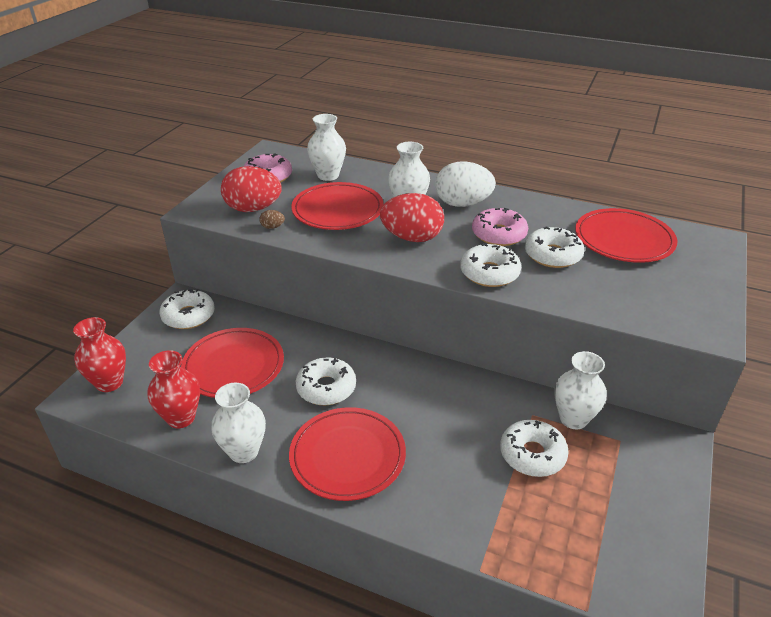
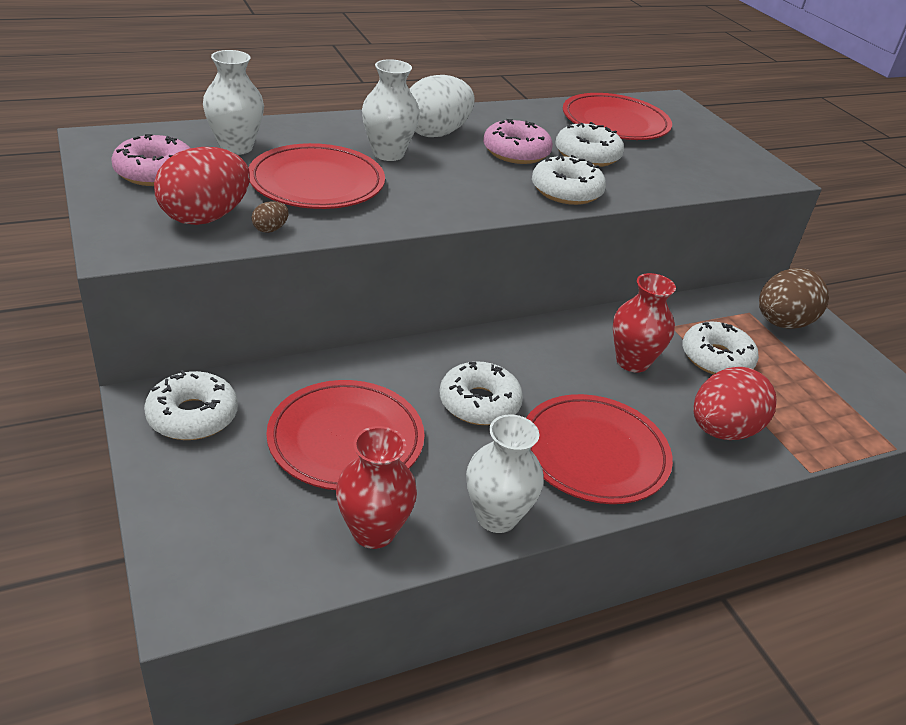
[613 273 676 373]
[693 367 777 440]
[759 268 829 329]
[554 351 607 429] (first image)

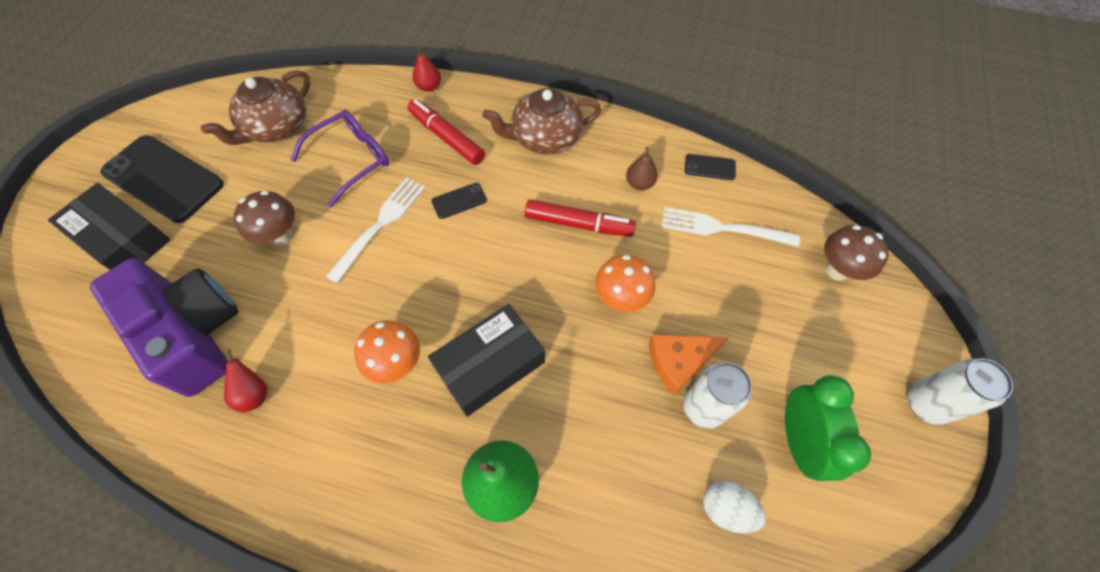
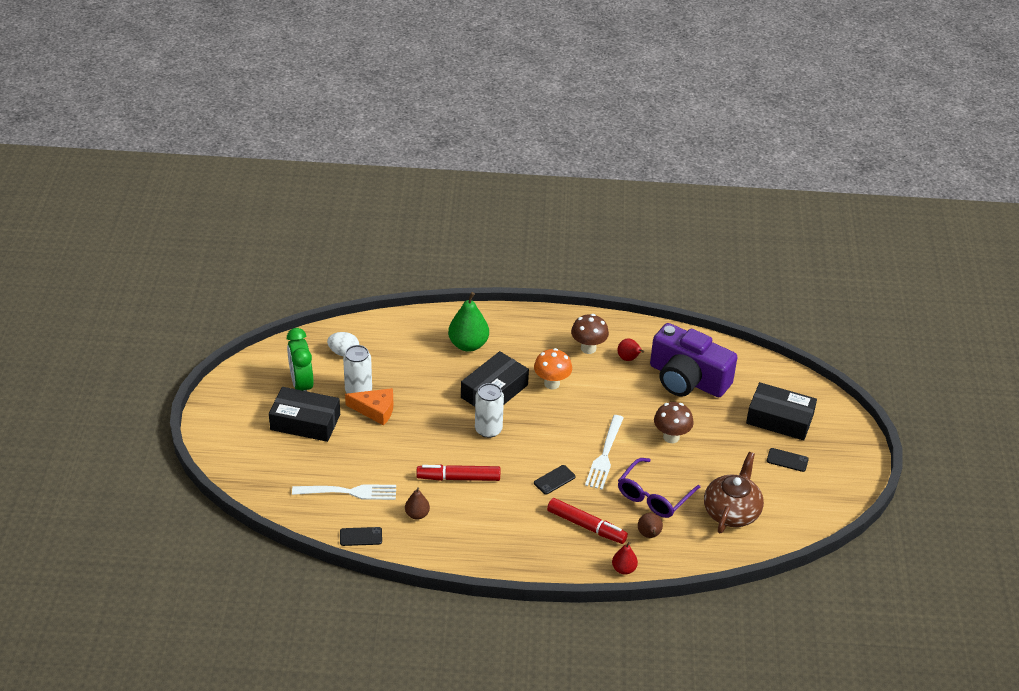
[269 387 340 442]
[345 388 393 426]
[475 383 504 438]
[571 314 609 354]
[638 513 663 538]
[767 448 809 472]
[482 88 601 155] (first image)
[595 255 655 312] (first image)

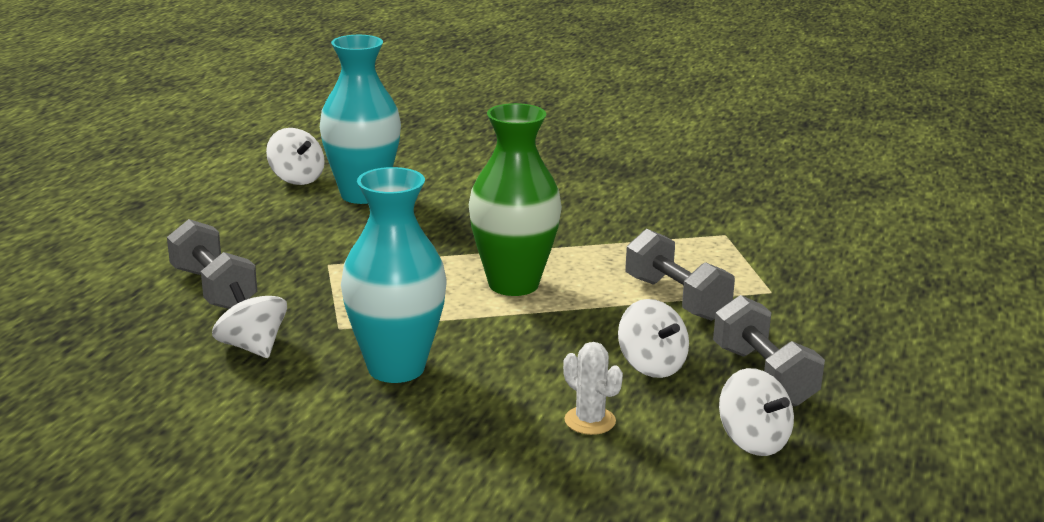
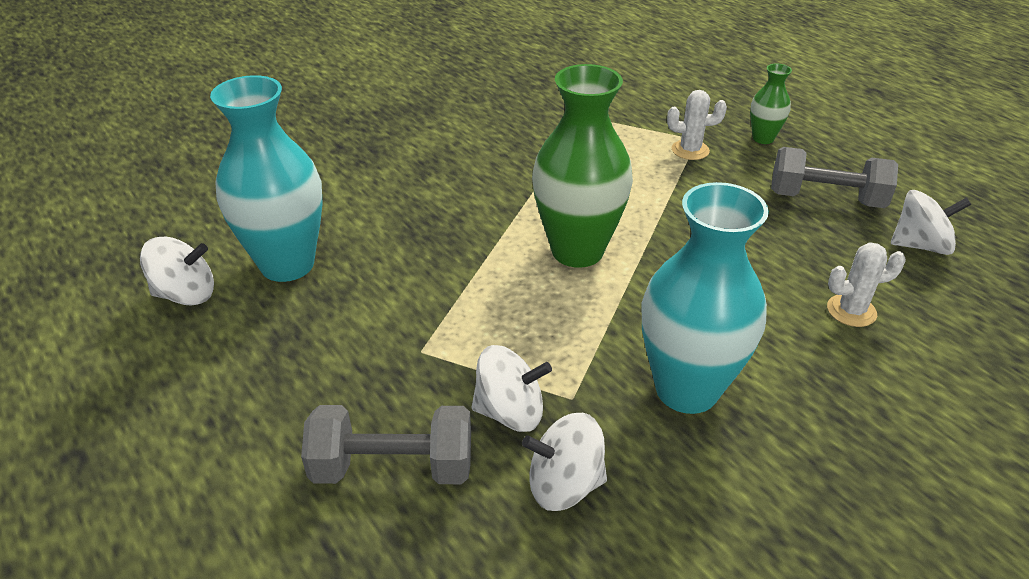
[471 345 552 432]
[667 90 727 160]
[750 64 792 144]
[625 229 735 321] (first image)

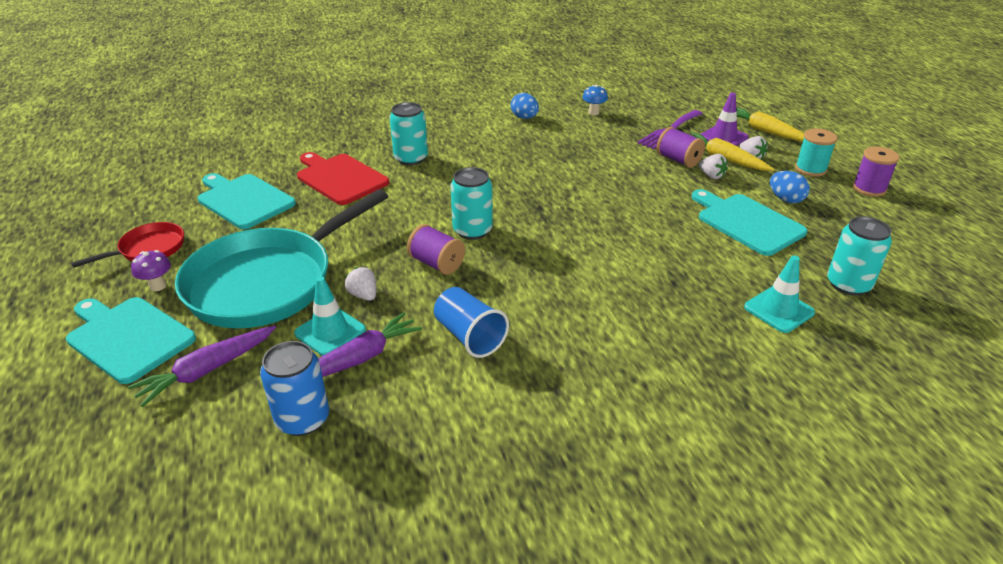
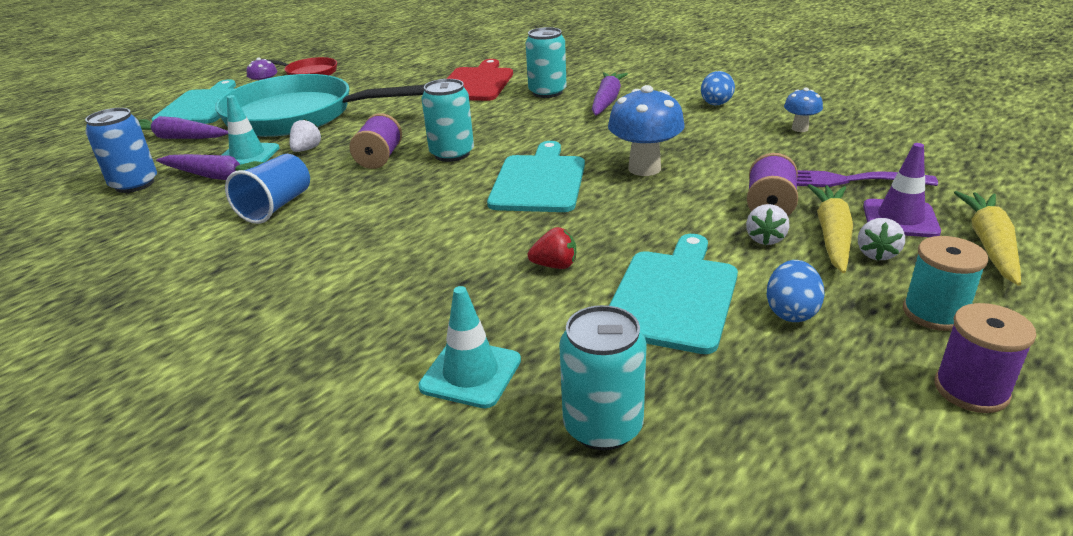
[487 141 585 212]
[528 227 576 269]
[592 72 628 115]
[608 85 685 176]

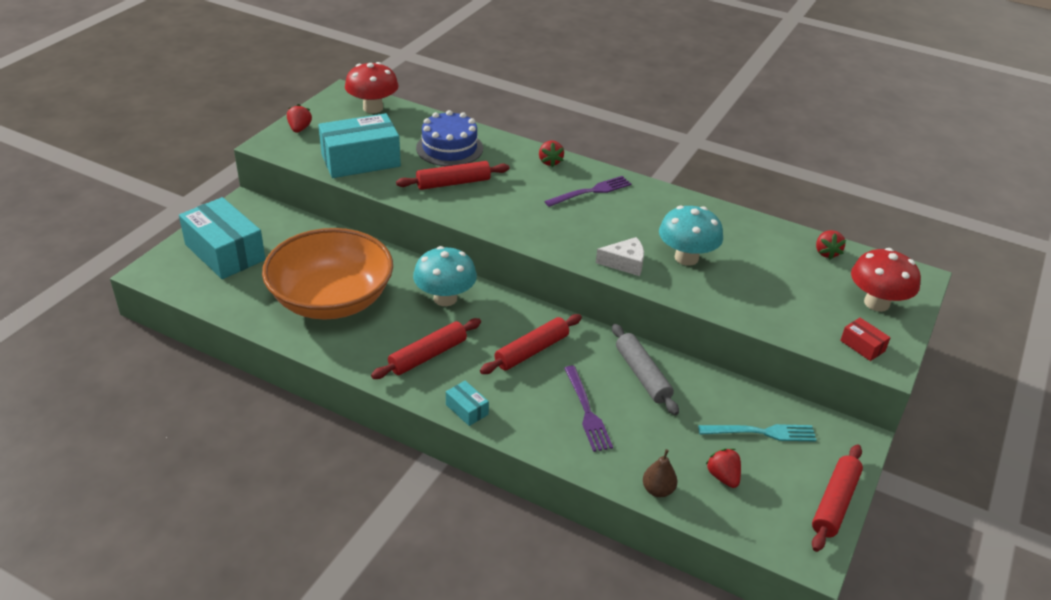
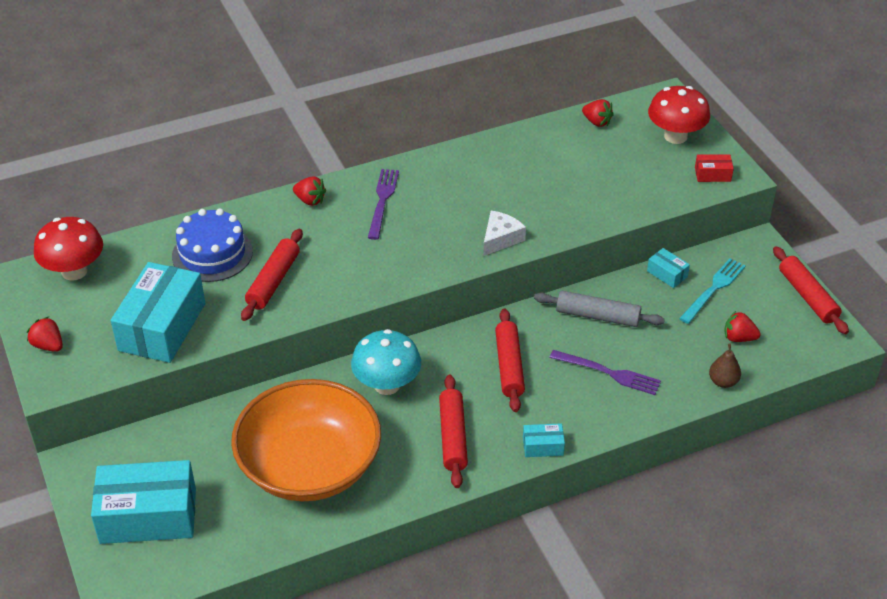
[647 248 690 288]
[659 206 723 266] (first image)

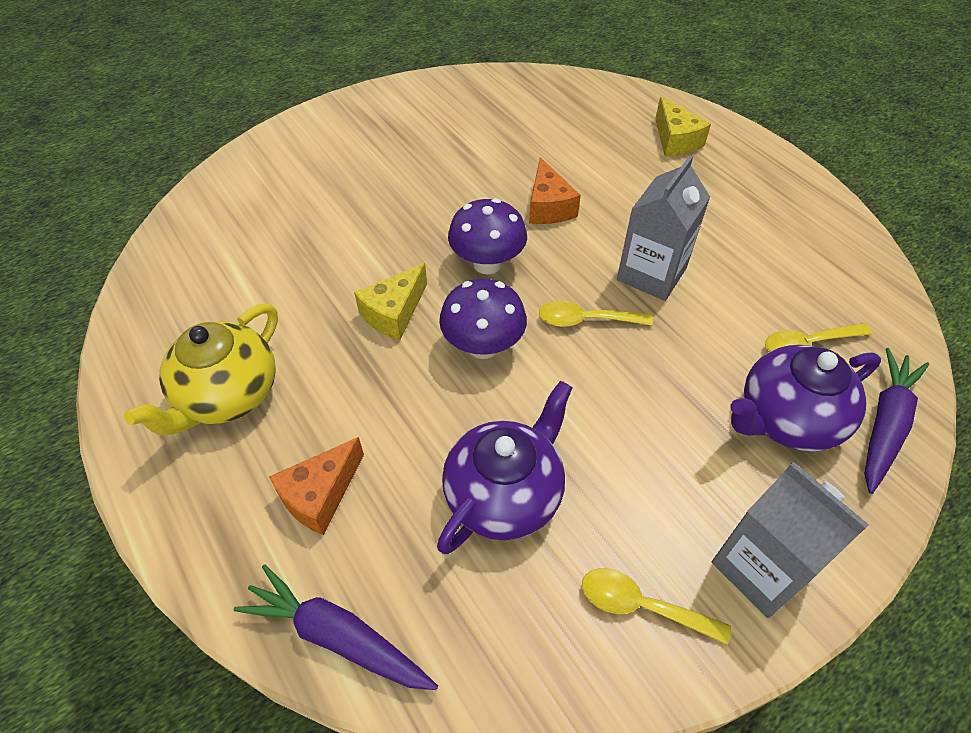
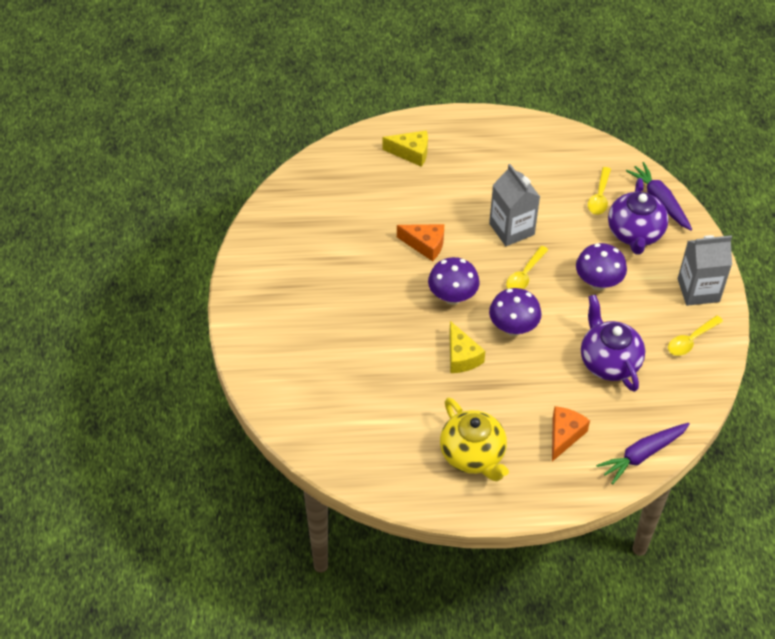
[552 406 590 462]
[576 243 627 290]

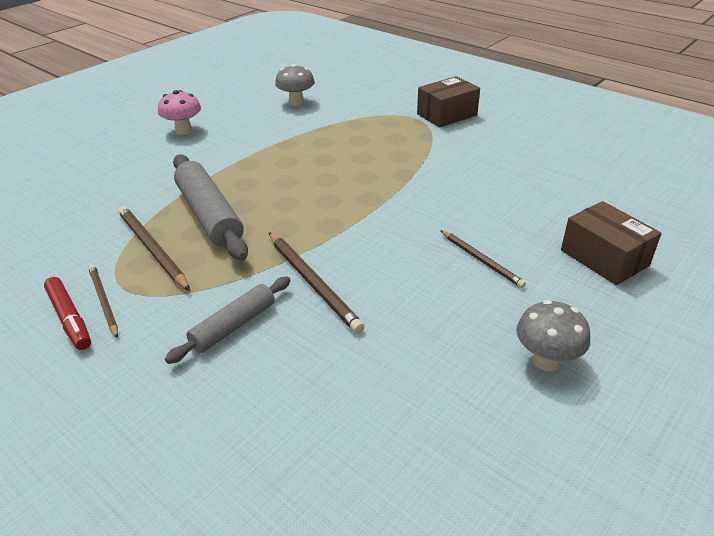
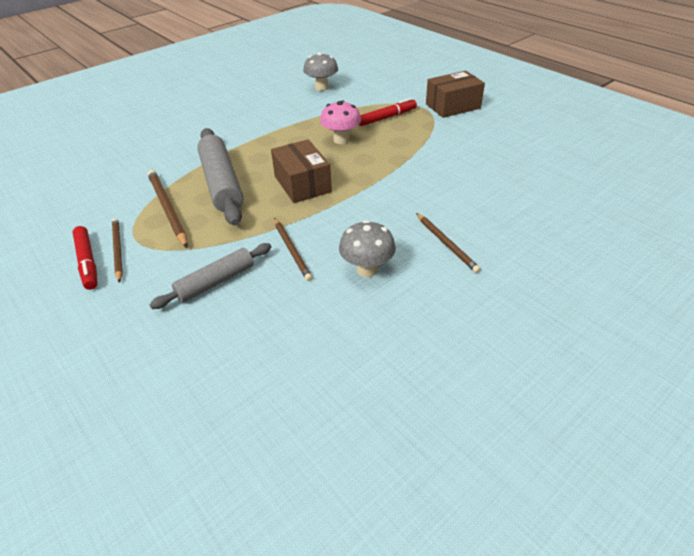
[271 139 332 203]
[274 218 312 281]
[320 100 361 144]
[339 220 396 277]
[359 98 417 126]

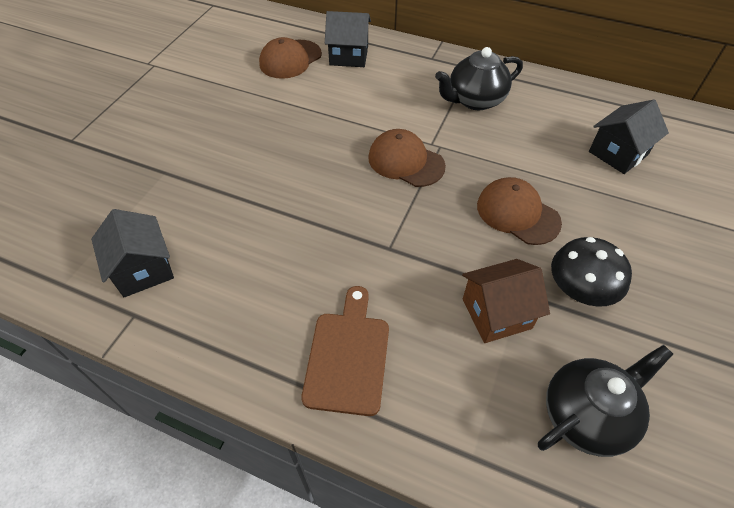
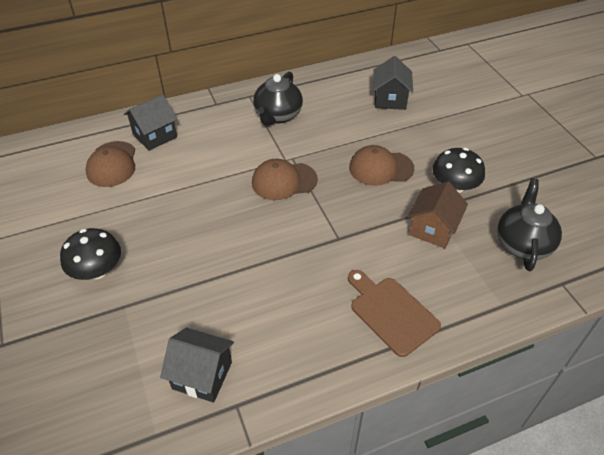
[60 228 121 280]

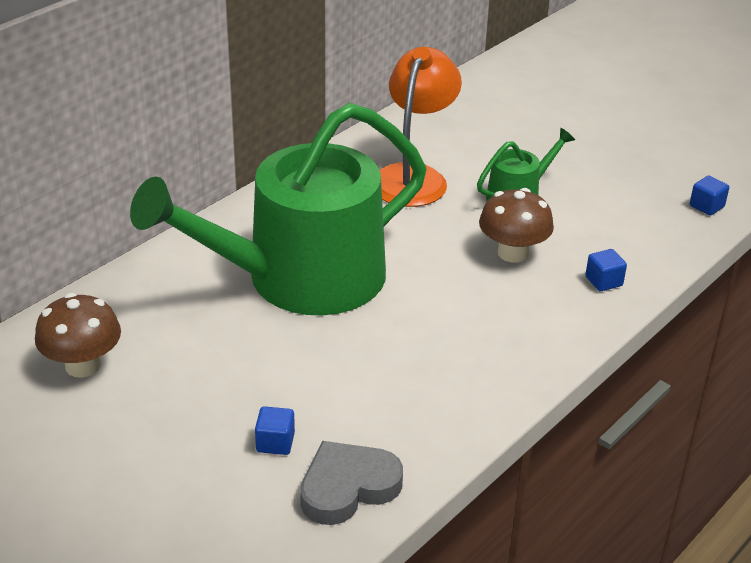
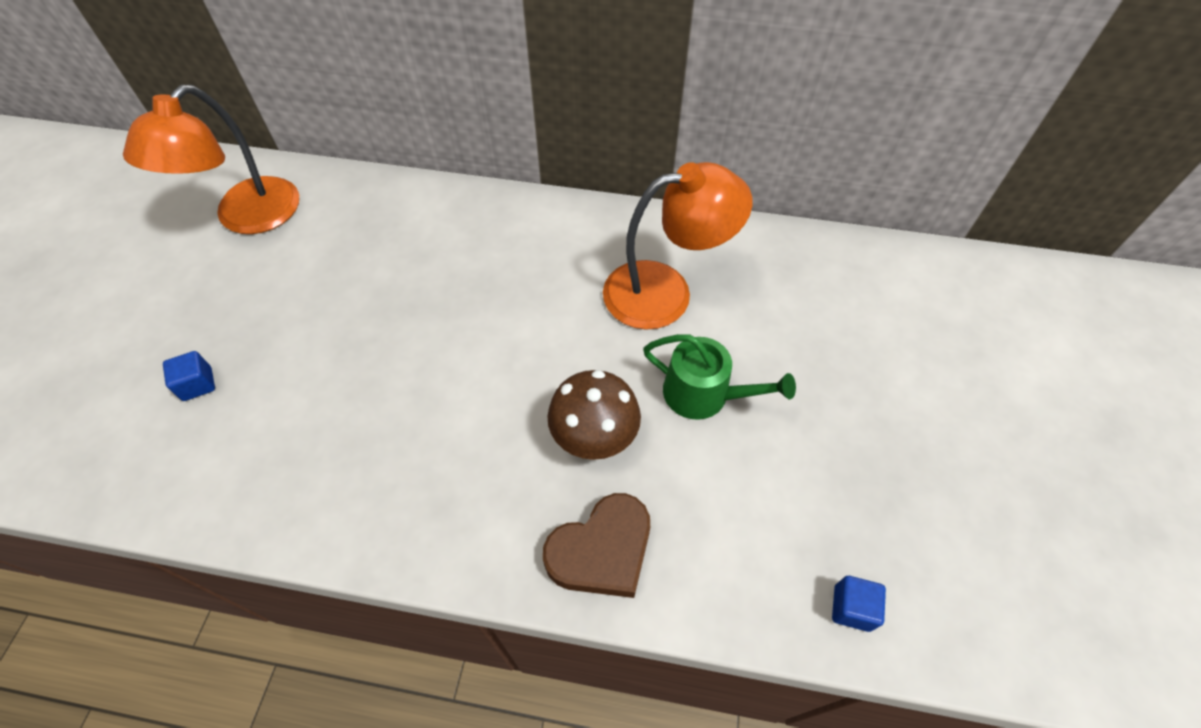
[123 85 299 234]
[543 493 650 598]
[130 103 427 315] (first image)
[300 441 403 525] (first image)

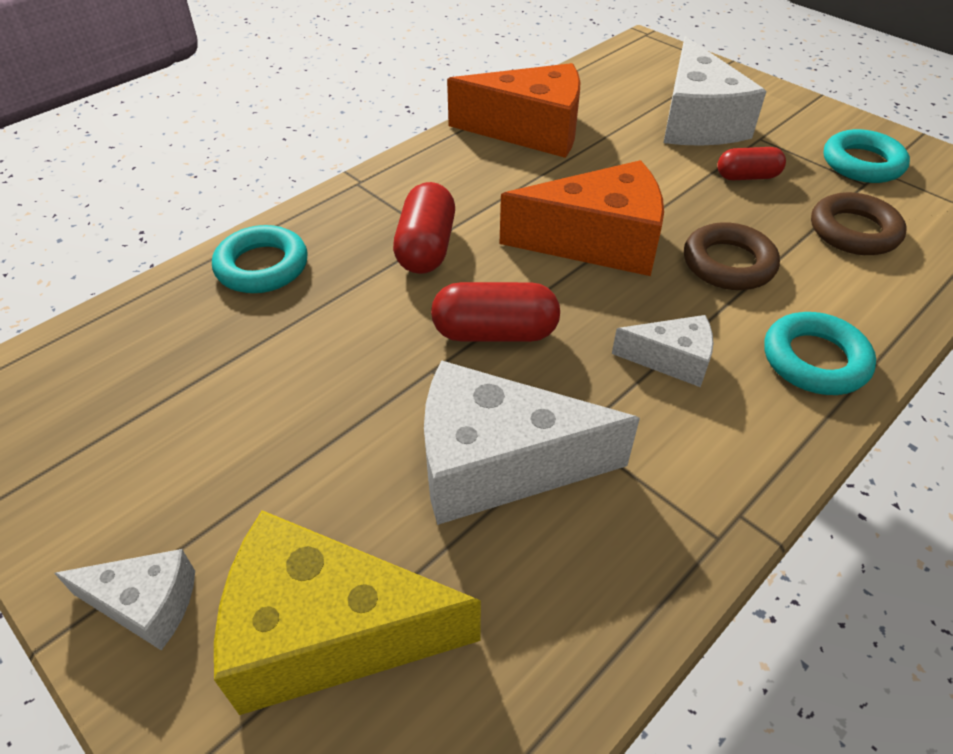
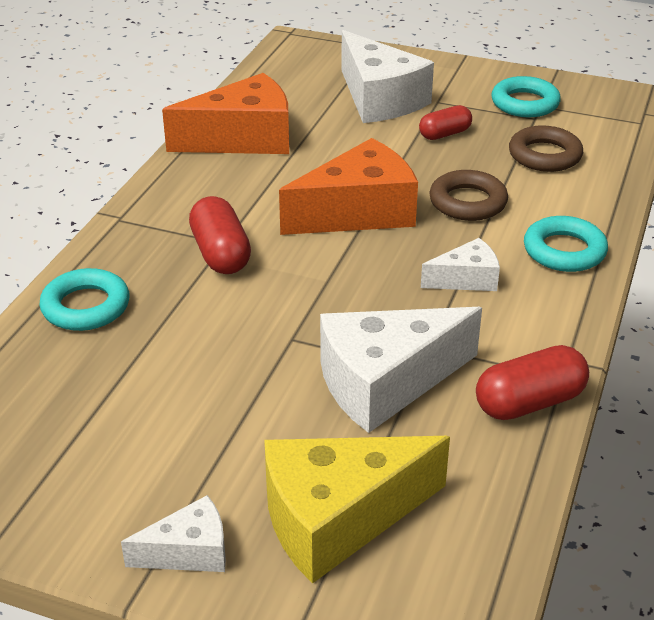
[476 345 589 420]

